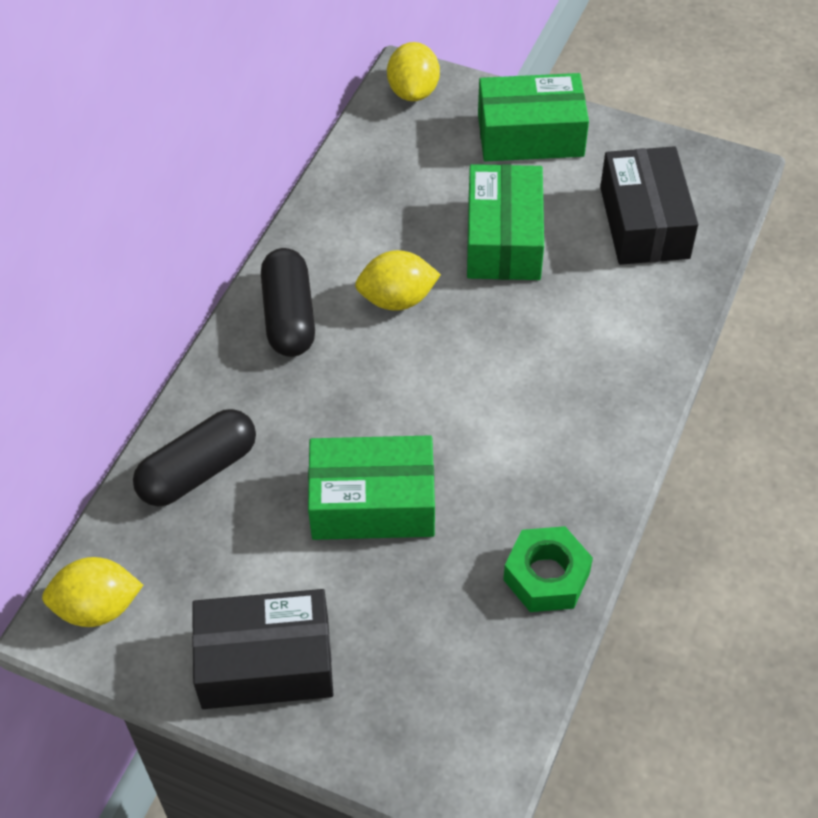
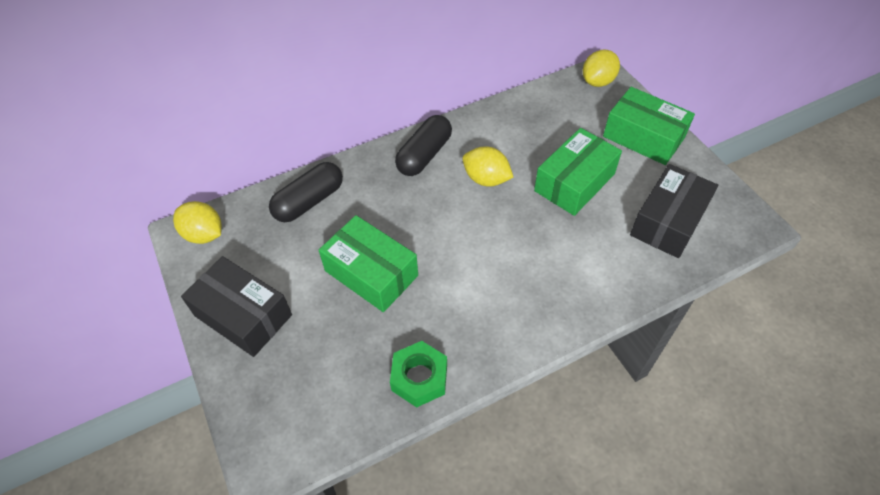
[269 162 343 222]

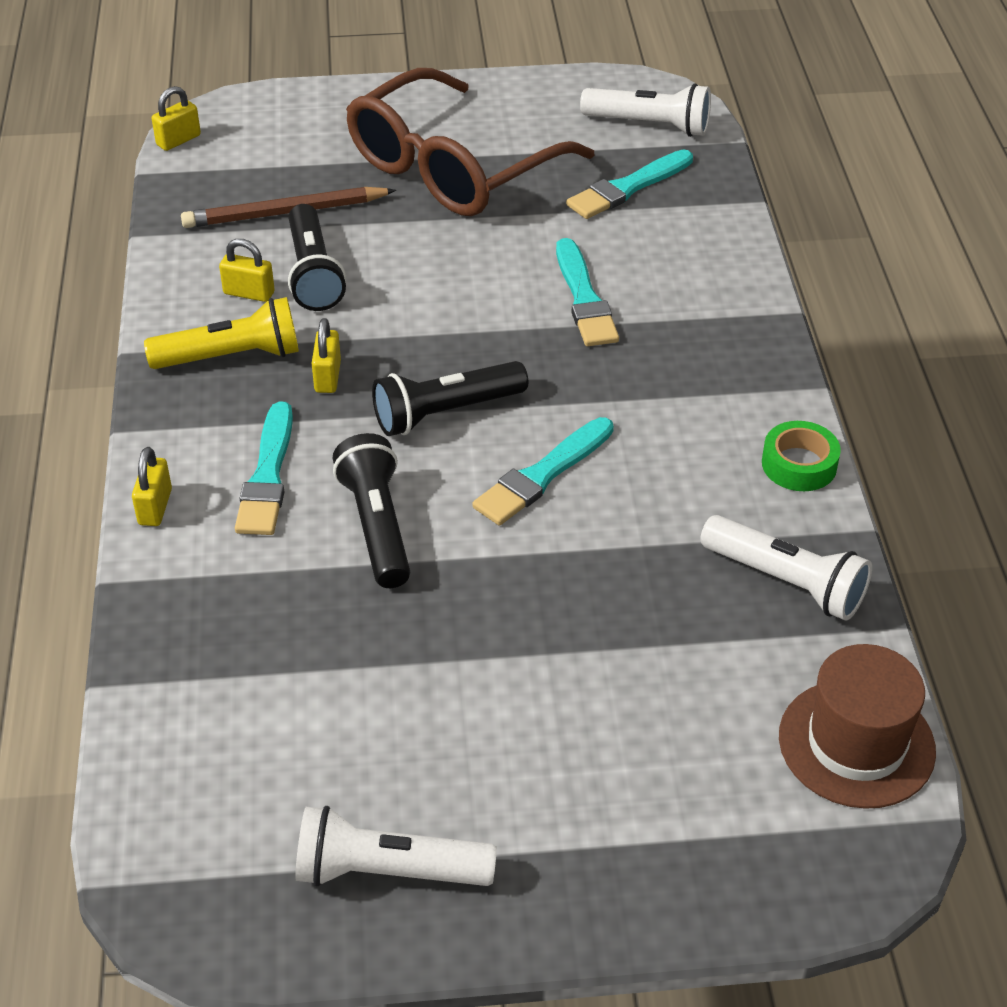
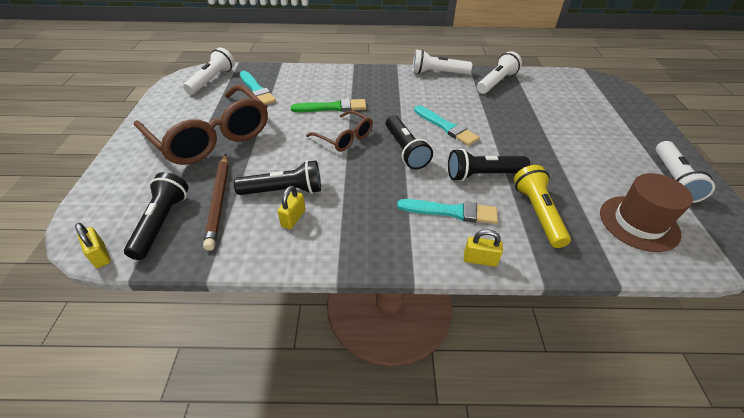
[124 172 188 260]
[291 98 367 112]
[306 110 373 152]
[413 49 472 74]
[514 165 571 248]
[600 173 693 252]
[312 318 341 393] (first image)

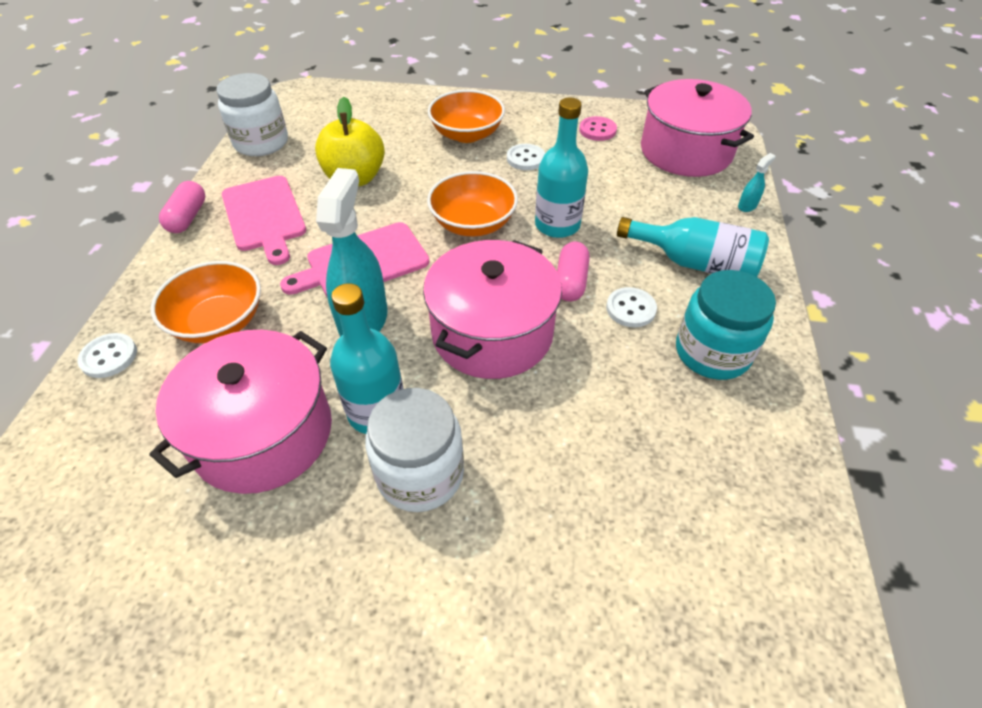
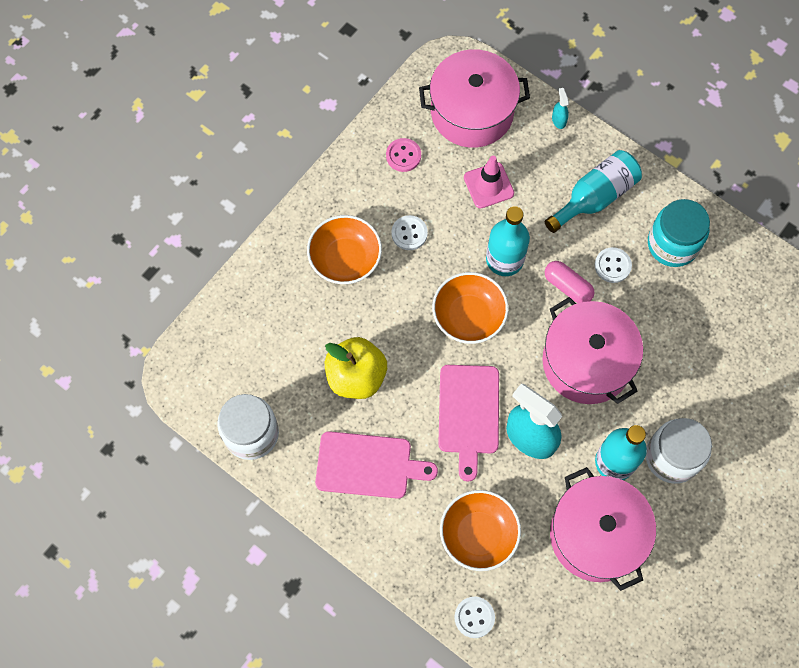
[464 156 514 209]
[159 181 205 233] (first image)

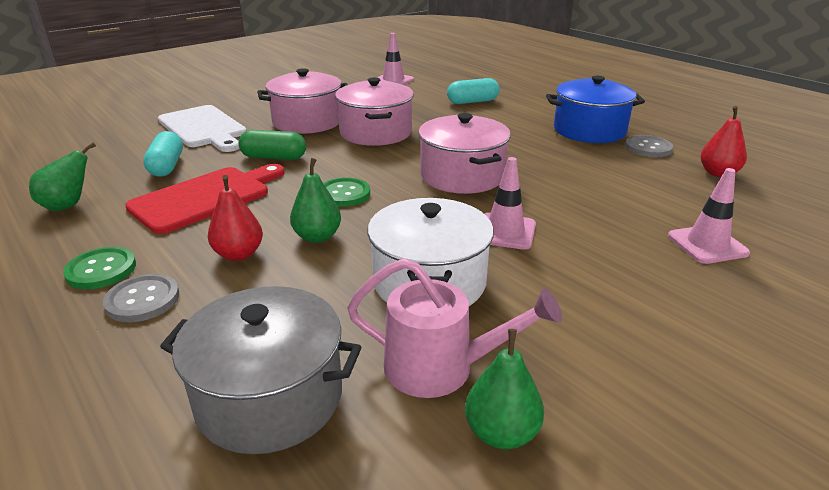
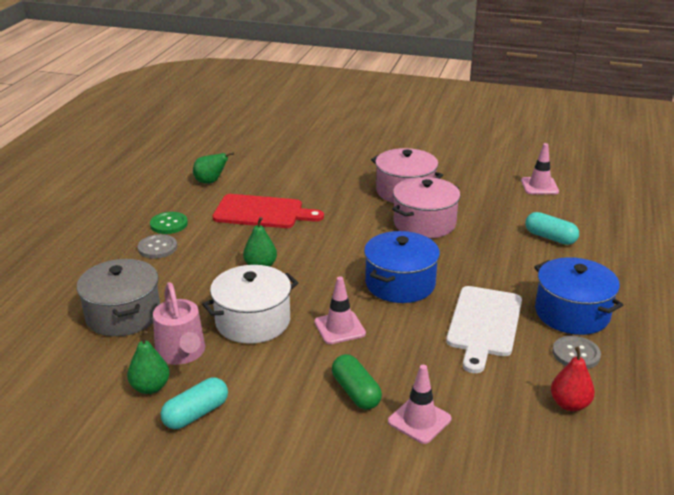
[161 378 228 429]
[332 354 382 410]
[364 231 440 303]
[446 286 522 373]
[208 175 263 261] (first image)
[323 177 370 207] (first image)

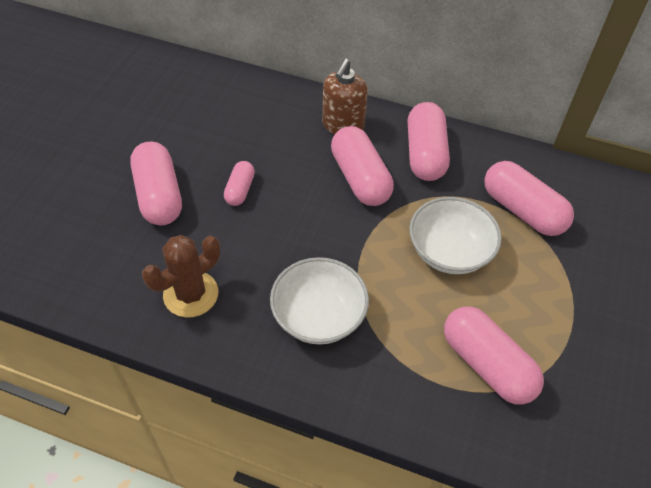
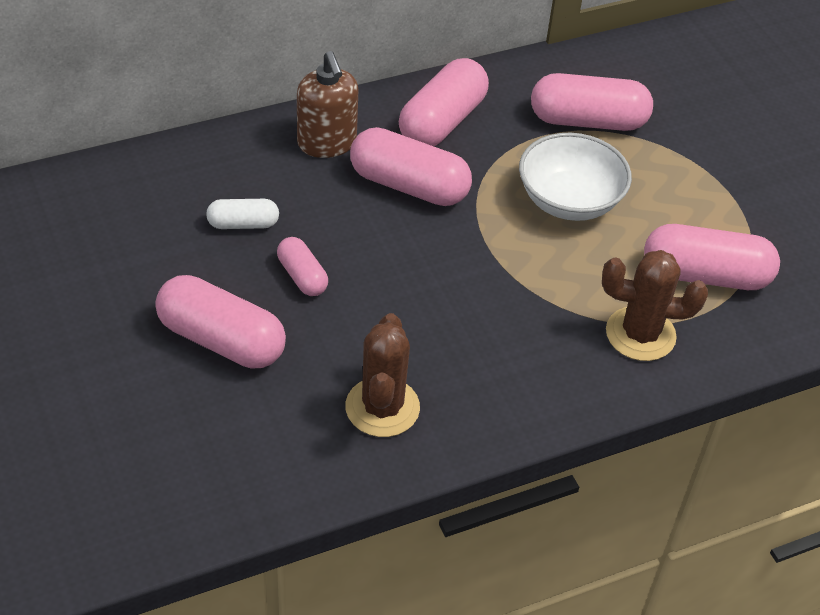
[206 199 279 229]
[399 58 489 146]
[602 250 708 361]
[270 257 369 344] (first image)

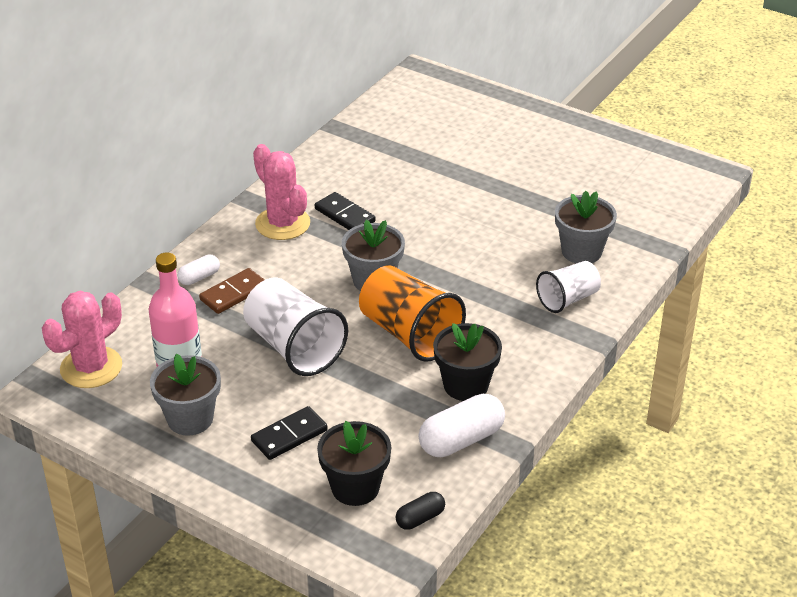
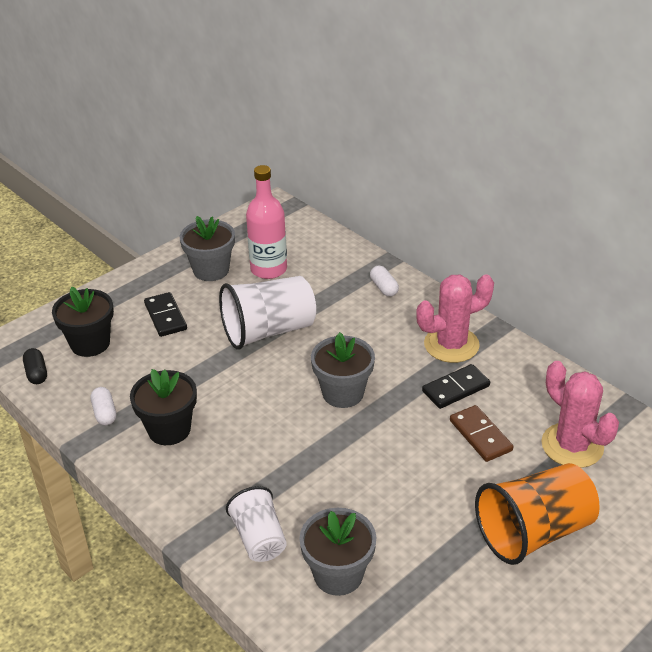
[91 387 116 426]
[450 405 513 462]
[475 463 600 565]
[541 361 619 468]

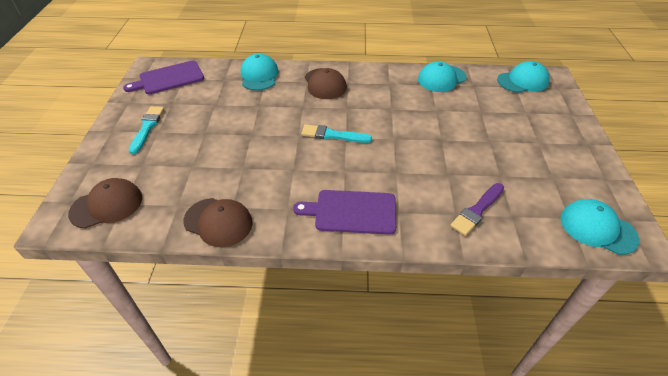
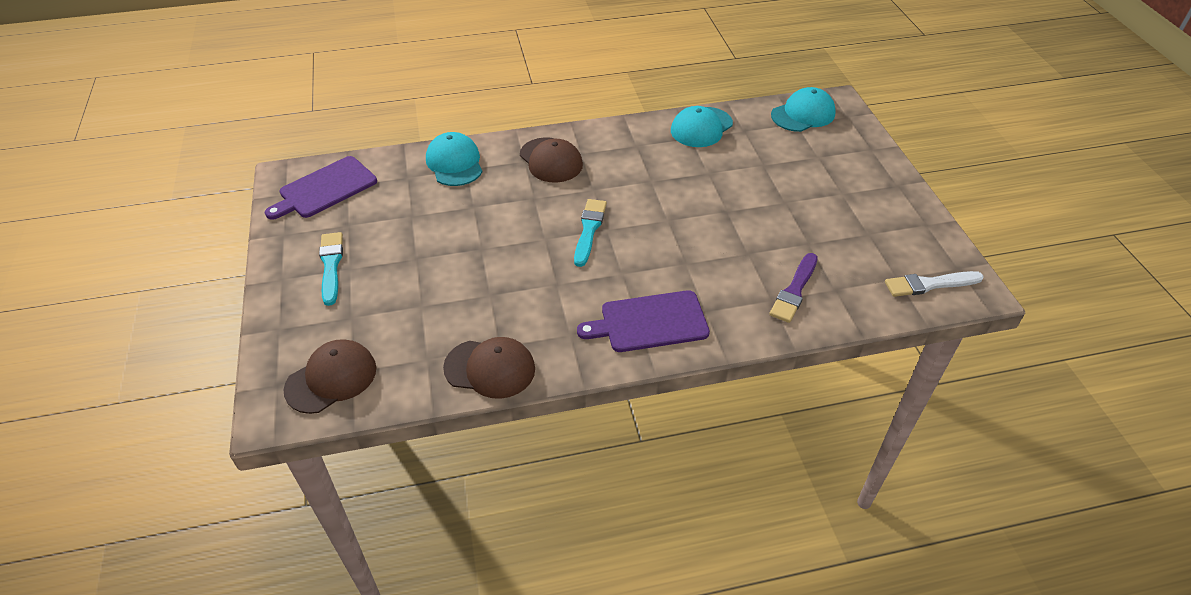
[574 199 607 267]
[885 271 984 297]

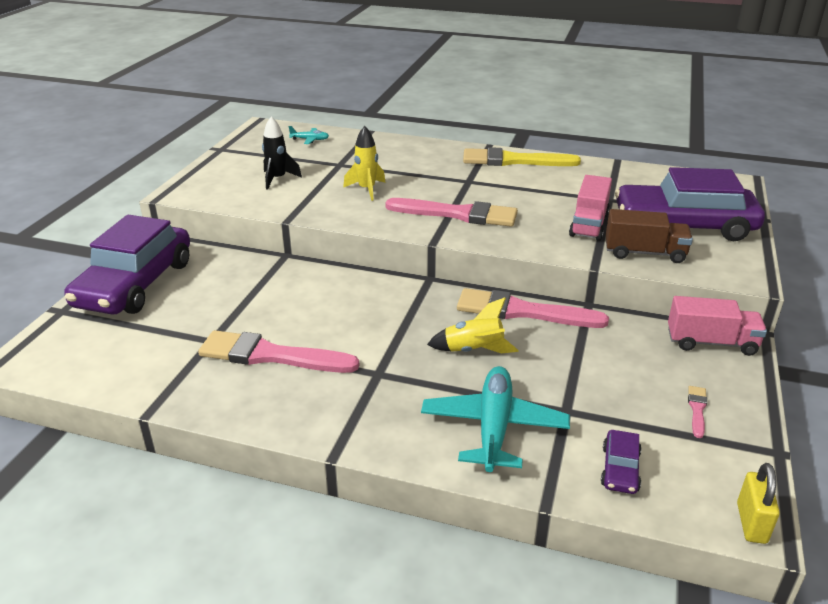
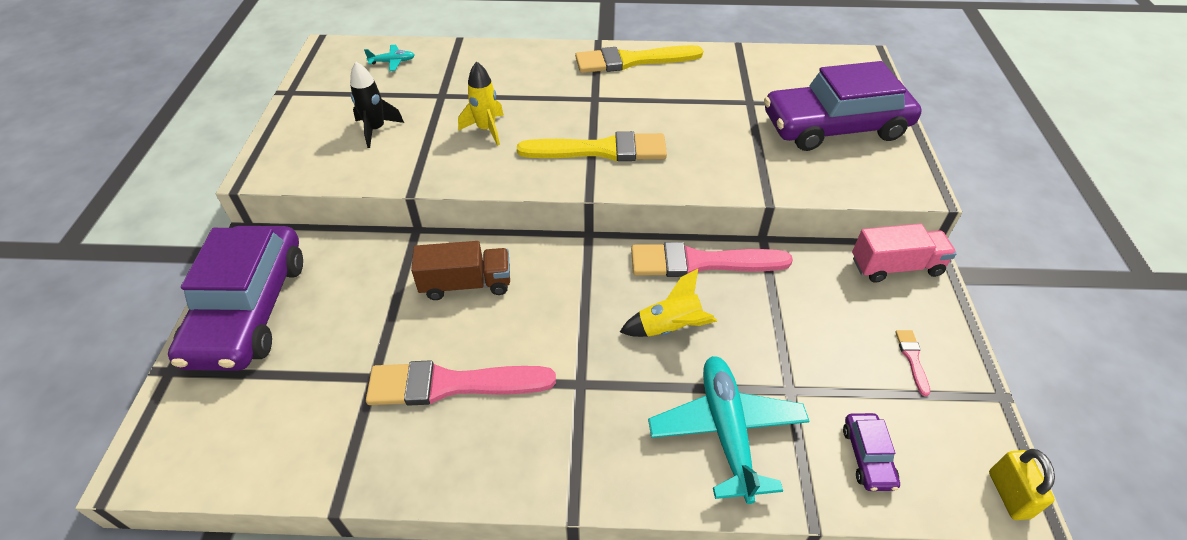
[411 241 510 300]
[517 131 667 161]
[569 175 612 241] (first image)

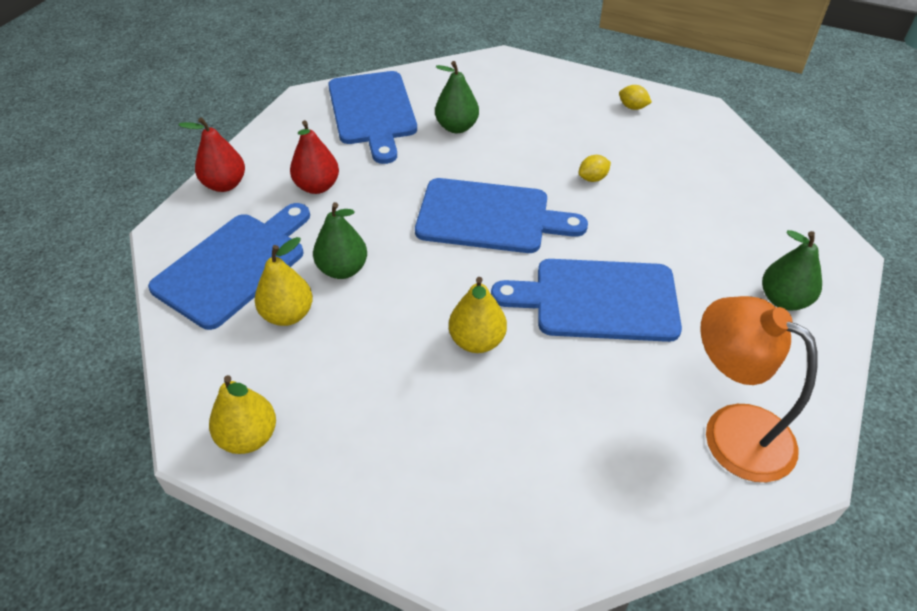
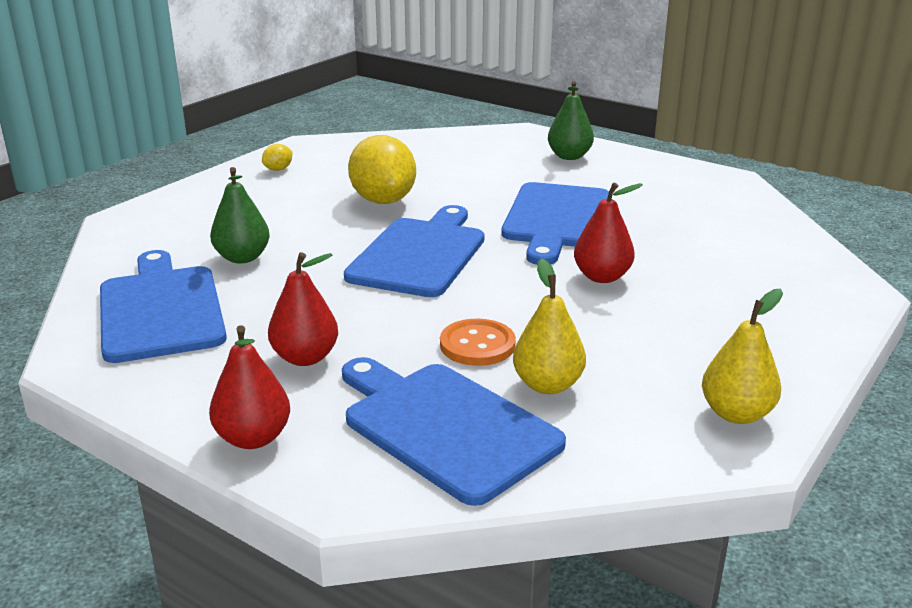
[100 250 227 363]
[348 135 416 204]
[440 319 516 366]
[574 182 643 283]
[700 296 817 482] (first image)

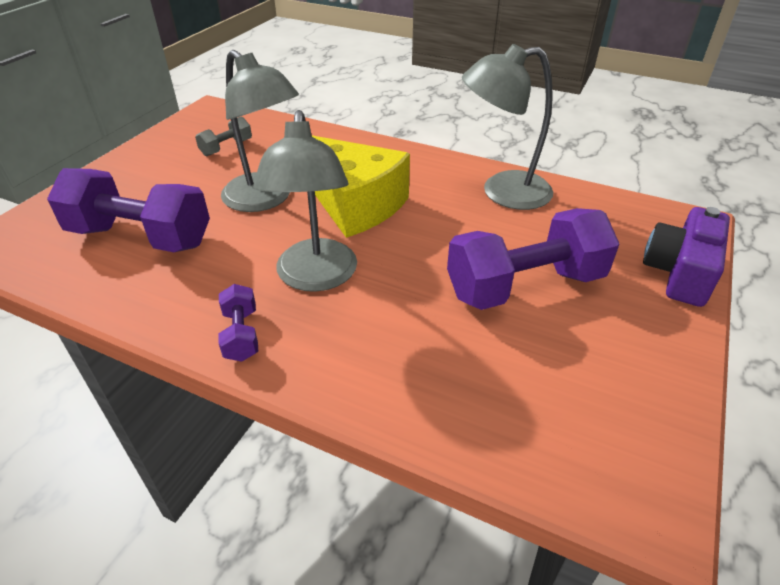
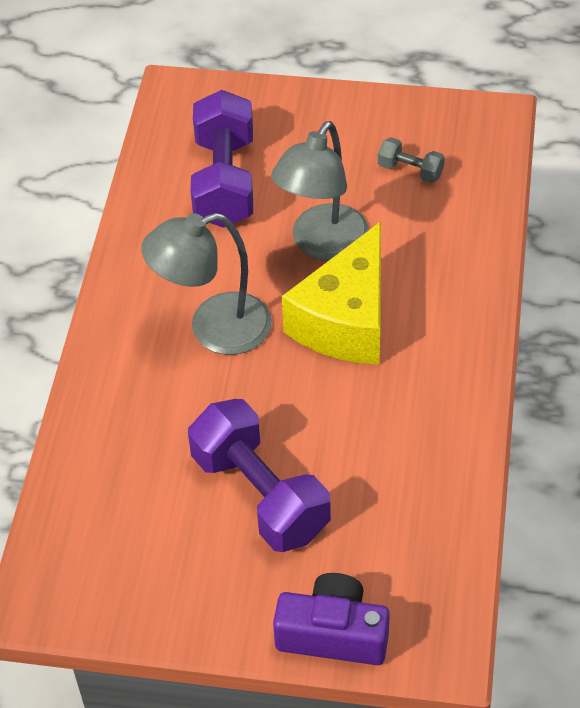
[218 284 258 362] (first image)
[462 44 553 210] (first image)

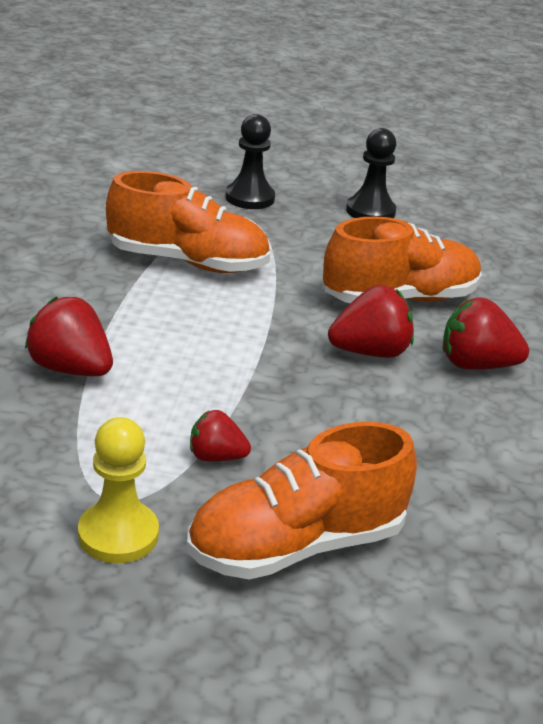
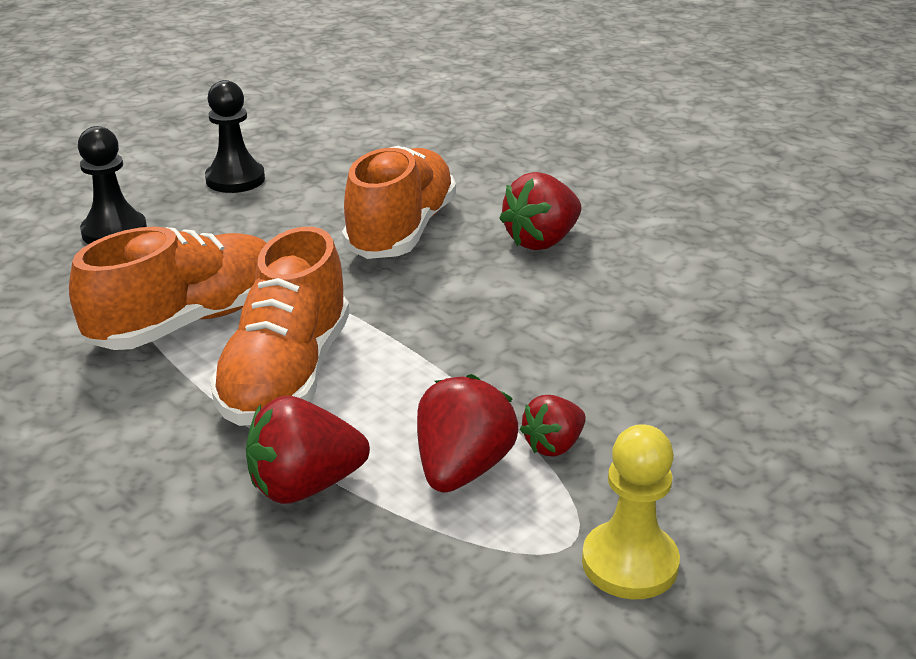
[210 227 349 426]
[417 374 518 493]

